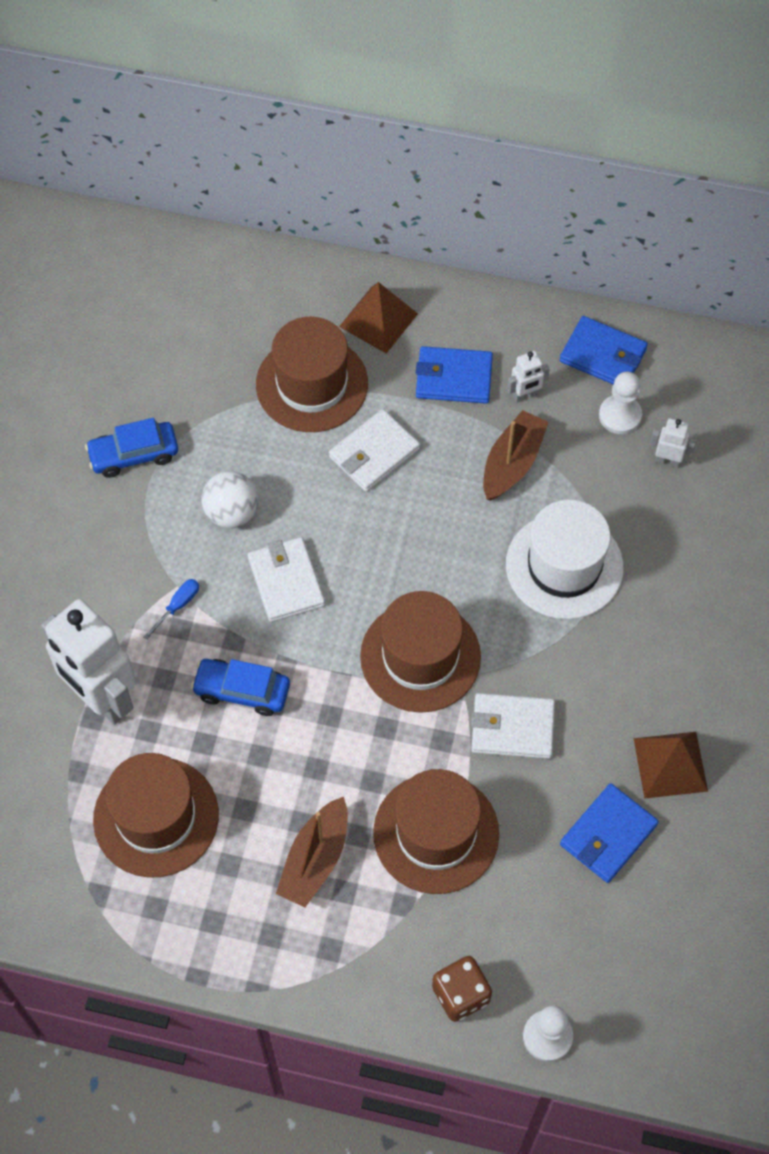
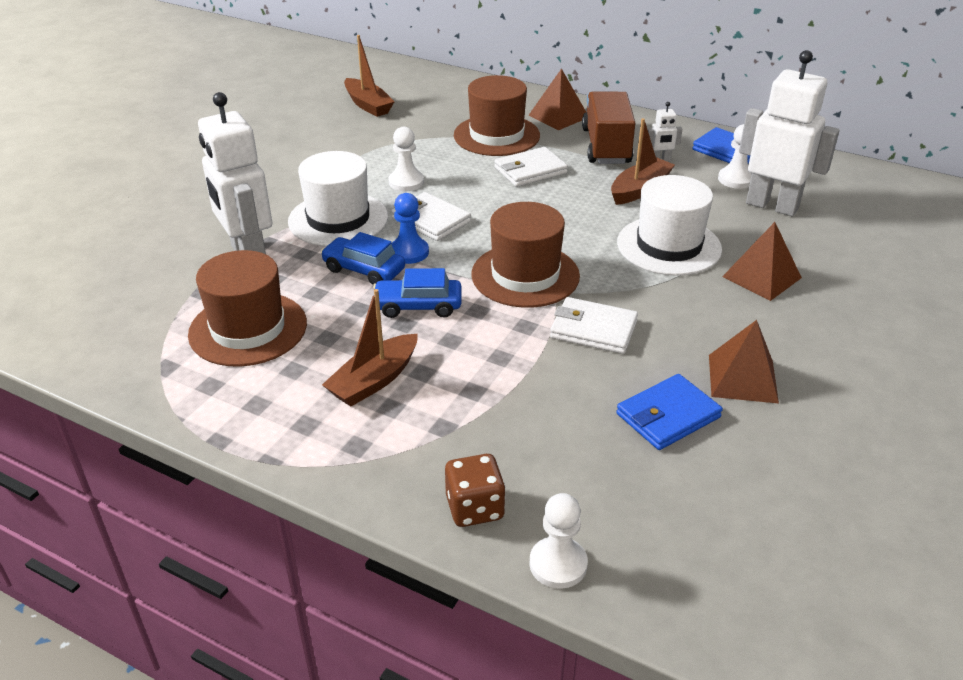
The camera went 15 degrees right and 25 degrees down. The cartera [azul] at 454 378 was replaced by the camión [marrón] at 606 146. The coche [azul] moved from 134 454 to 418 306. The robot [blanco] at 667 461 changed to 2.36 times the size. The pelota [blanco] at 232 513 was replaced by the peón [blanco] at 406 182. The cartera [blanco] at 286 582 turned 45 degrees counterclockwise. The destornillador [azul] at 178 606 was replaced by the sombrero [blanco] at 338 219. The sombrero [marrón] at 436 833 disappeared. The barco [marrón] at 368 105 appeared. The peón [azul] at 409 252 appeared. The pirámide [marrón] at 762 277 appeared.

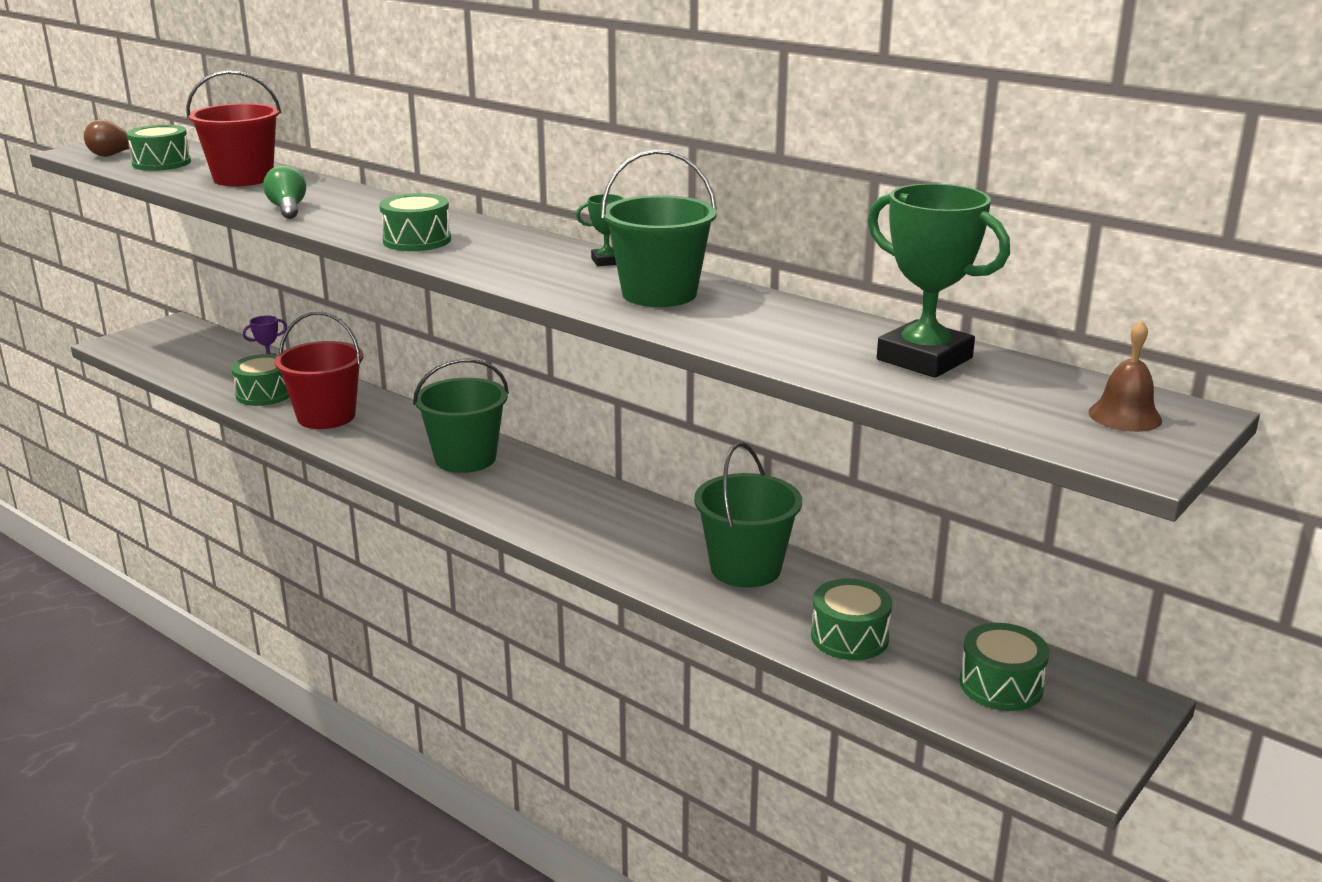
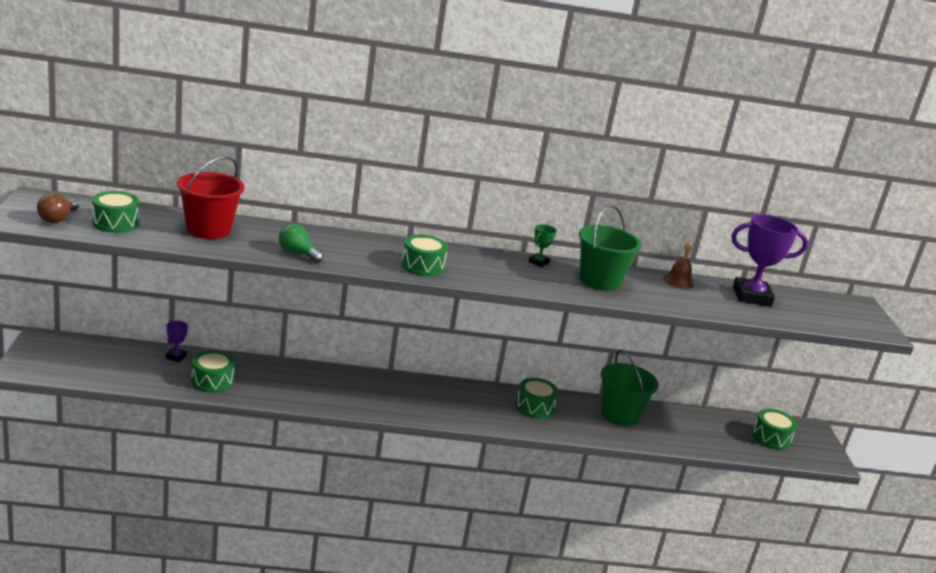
The camera went 45 degrees left and 0 degrees up. The trofeo [verde] at 924 359 became the trofeo [morado] at 751 296. The balde [rojo] at 326 416 disappeared. The campana [marrón] moved from 1125 416 to 678 281. The balde [verde] at 465 458 disappeared. The tambor [verde] moved from 849 637 to 534 407.

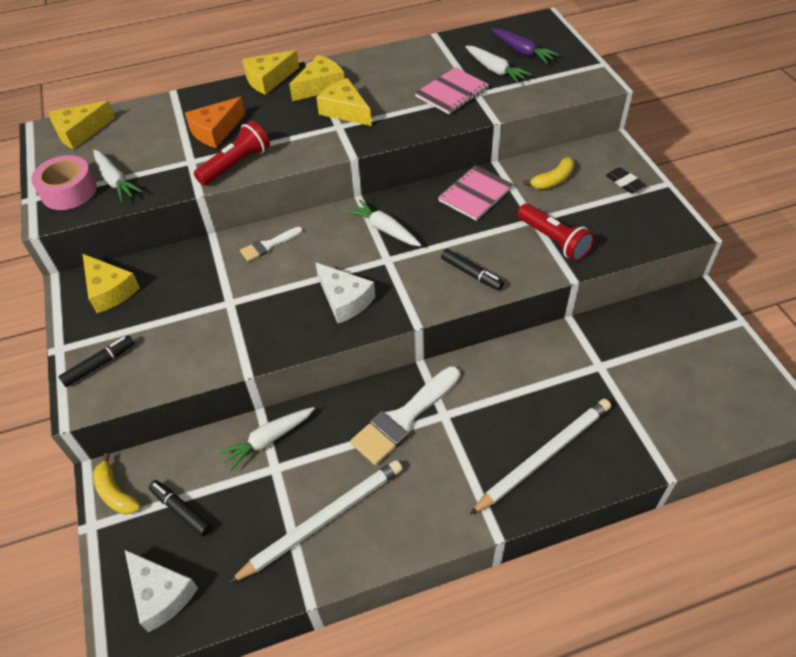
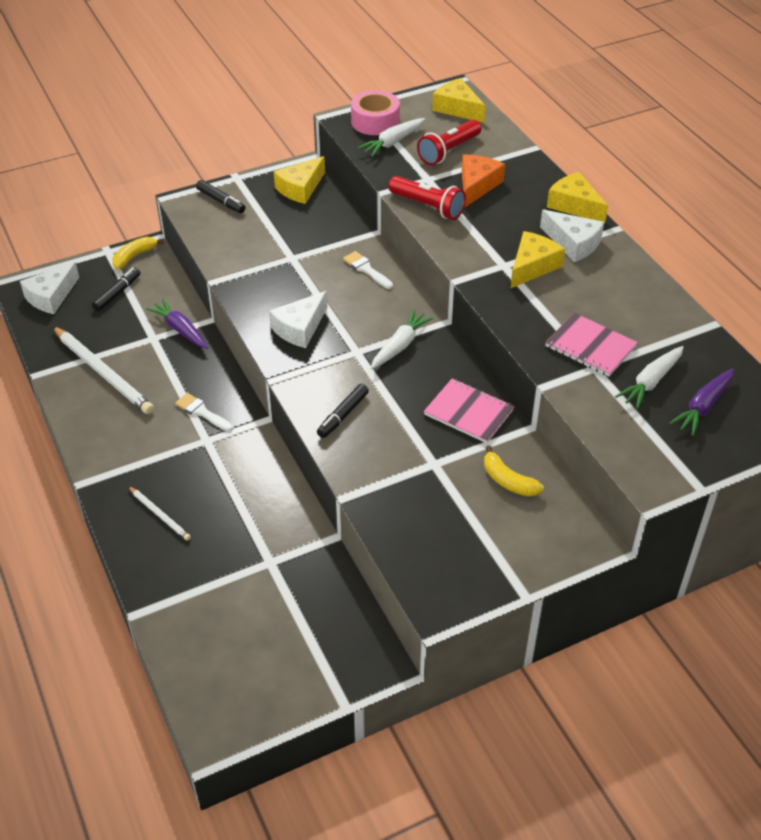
The camera went 80 degrees right and 5 degrees down. The queso [amarillo] at 320 86 became the queso [blanco] at 573 243. The queso [naranja] at 216 131 turned 75 degrees clockwise. The goma de borrar [negro] at 624 182 disappeared. The lámpara de mano [rojo] moved from 553 240 to 448 151. The pincel [blanco] at 403 419 changed to 0.54 times the size. The lápiz [blanco] at 544 456 changed to 0.51 times the size. The zanahoria [blanco] at 268 439 became the zanahoria [morado] at 180 330.

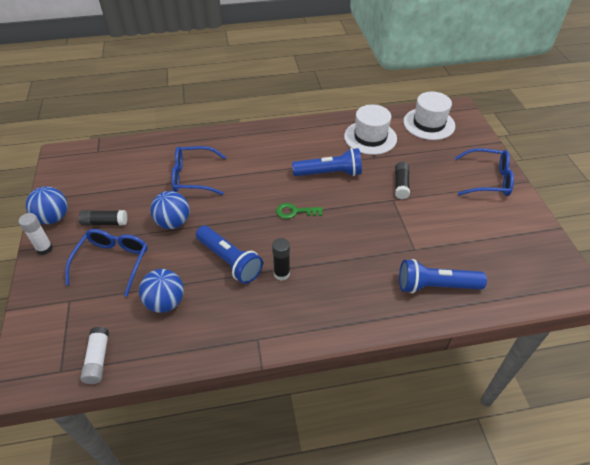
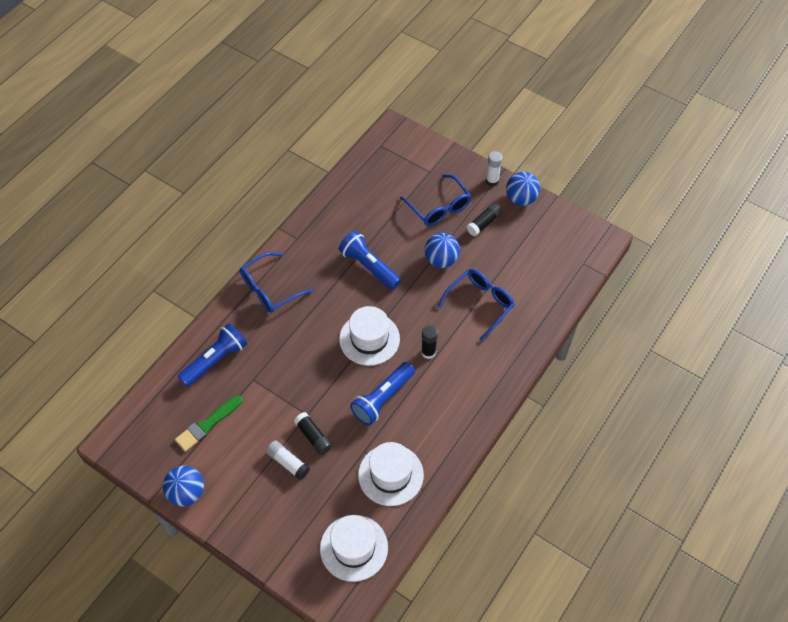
The camera went 135 degrees right and 10 degrees up. The gafas [azul] moved from 487 180 to 270 289. The llave [verde] at 295 212 was replaced by the sombrero [blanco] at 369 339. The lámpara de mano [azul] at 229 261 turned 45 degrees clockwise. The barra de pegamento [negro] moved from 281 274 to 428 352. The pelota [azul] moved from 165 302 to 187 493. The barra de pegamento [blanco] moved from 98 359 to 288 463. The pincel [verde] at 207 425 appeared.

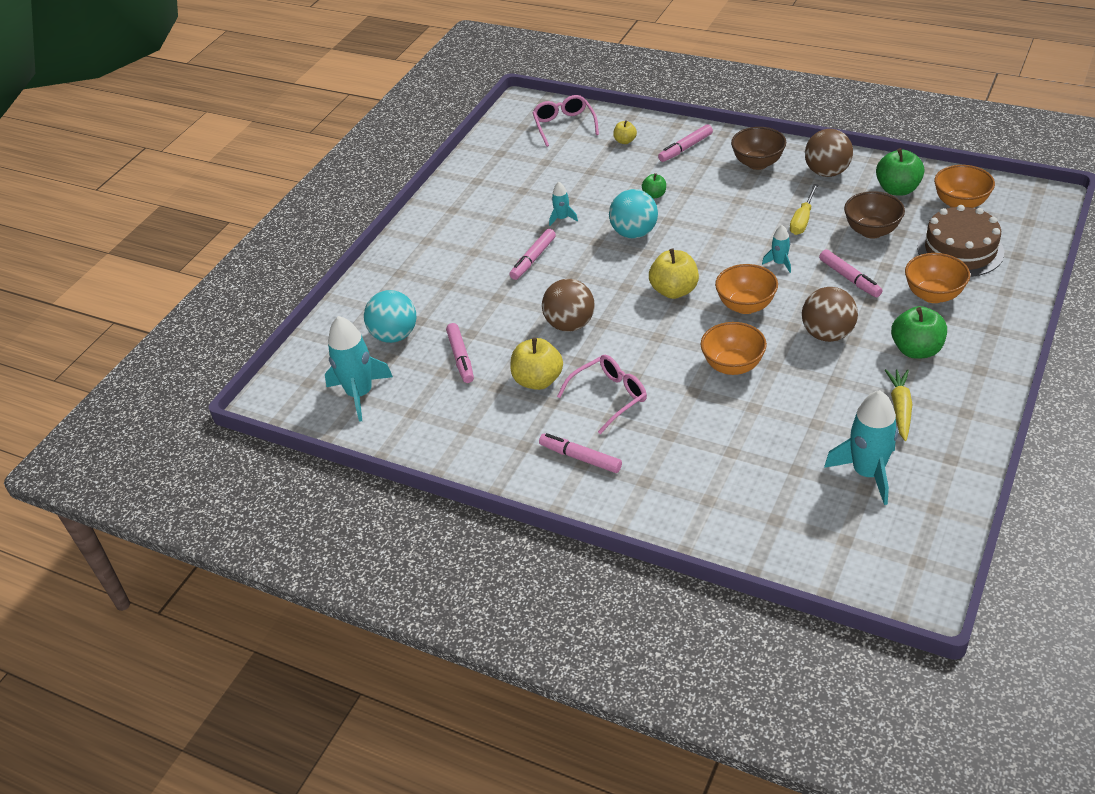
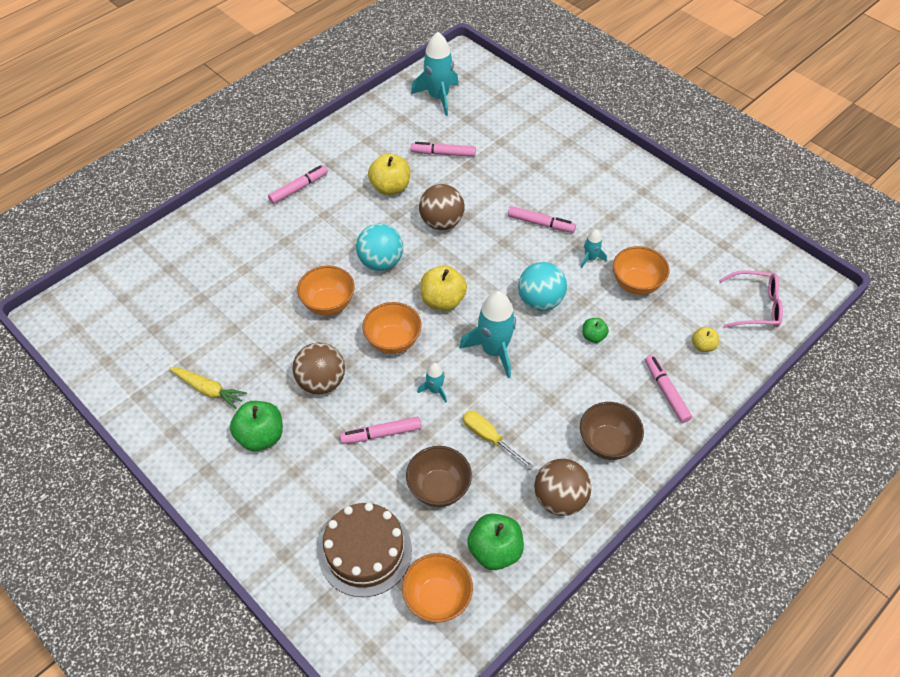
The camera went 105 degrees right and 10 degrees up. The rotulador [rosa] at 533 259 turned 150 degrees clockwise. The cuenco [naranja] moved from 933 295 to 636 284. The pelota [turquesa] moved from 394 335 to 381 262. The gafas [rosa] at 609 397 disappeared. The cohete [turquesa] moved from 867 473 to 494 350.

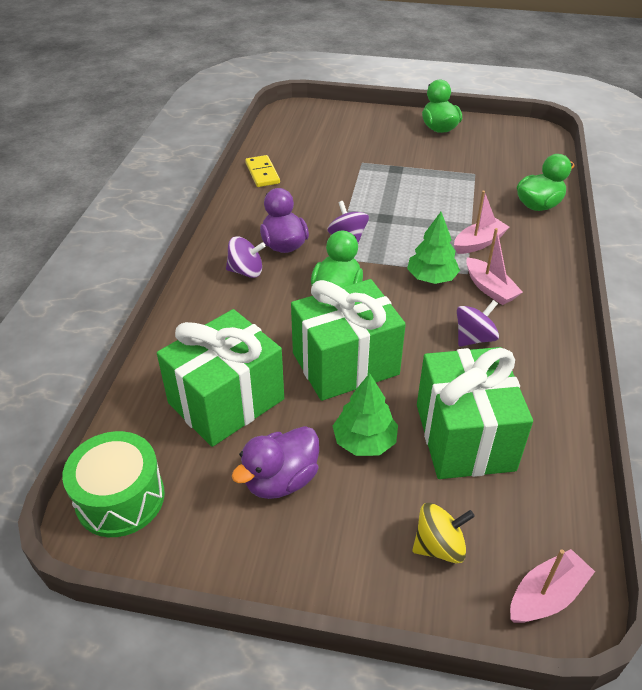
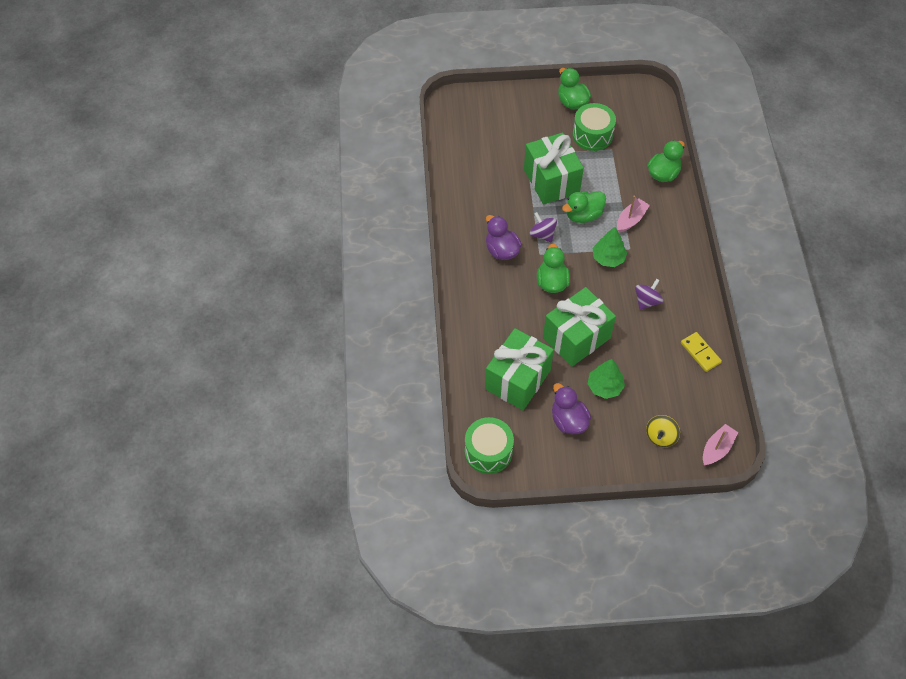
The camera went 15 degrees left and 15 degrees up. The ficha de dominó [amarillo] moved from 262 173 to 700 353. The barco [rosa] at 490 288 disappeared. The peonza [morado] at 246 271 disappeared. The regalo [verde] moved from 464 437 to 551 181. The pato [morado] at 281 480 turned 120 degrees clockwise. The peonza [amarillo] at 439 546 turned 150 degrees clockwise. The tambor [verde] at 592 135 appeared. The pato [verde] at 583 215 appeared.

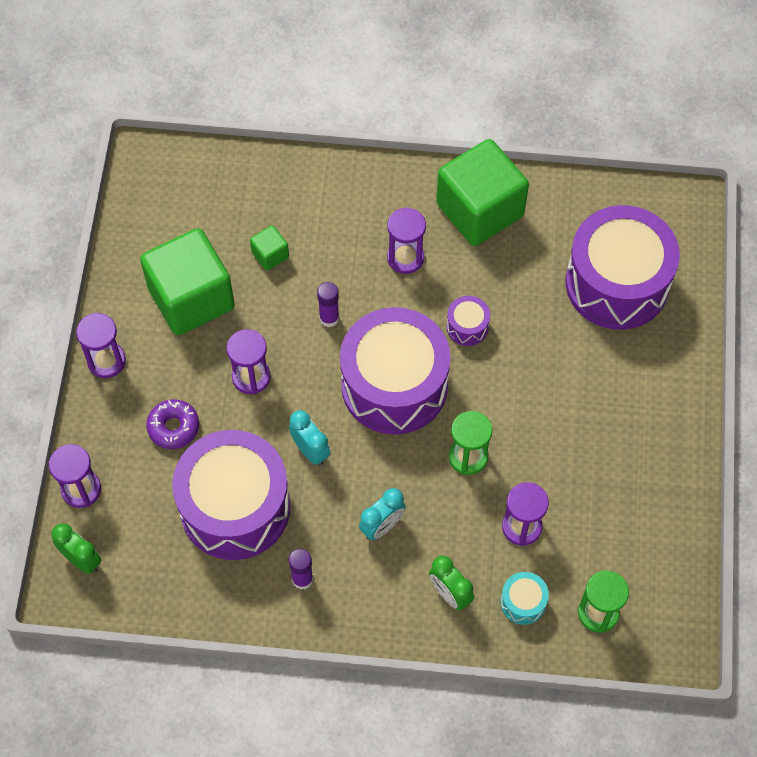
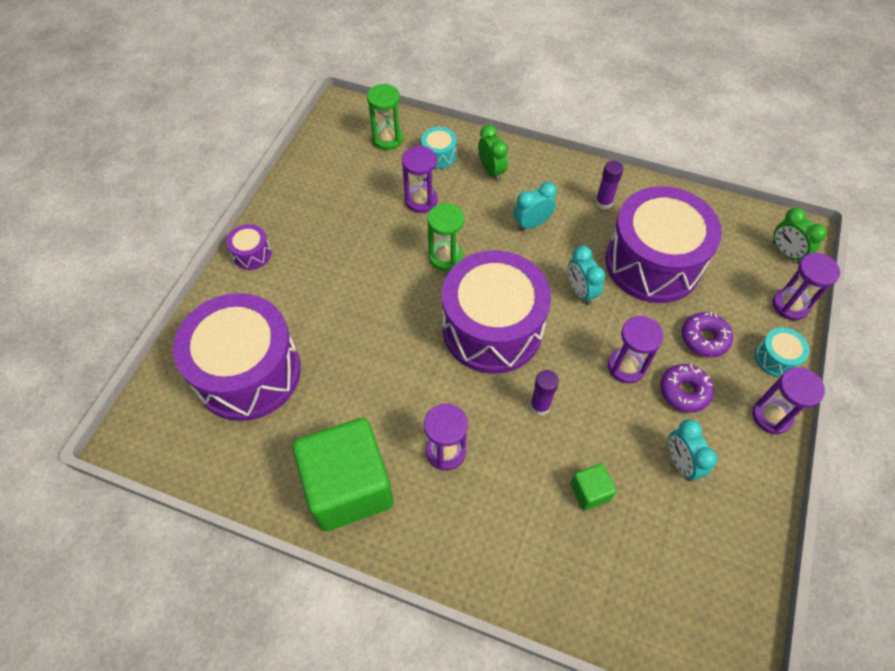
The camera went 165 degrees left and 5 degrees down. The cubo [verde] at 191 298 was replaced by the despertador [turquesa] at 681 462. The tambor [morado] moved from 467 326 to 252 254. The tambor [turquesa] at 776 358 appeared. The rosquilla [morado] at 684 391 appeared.

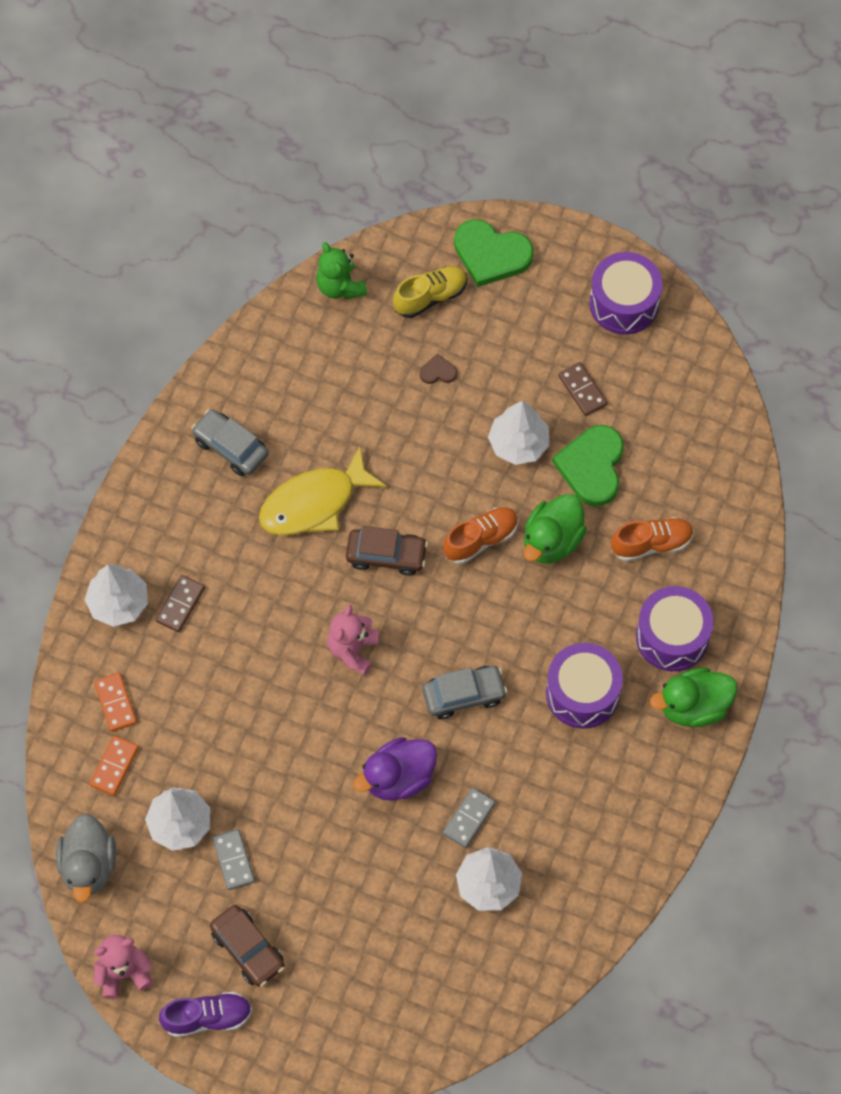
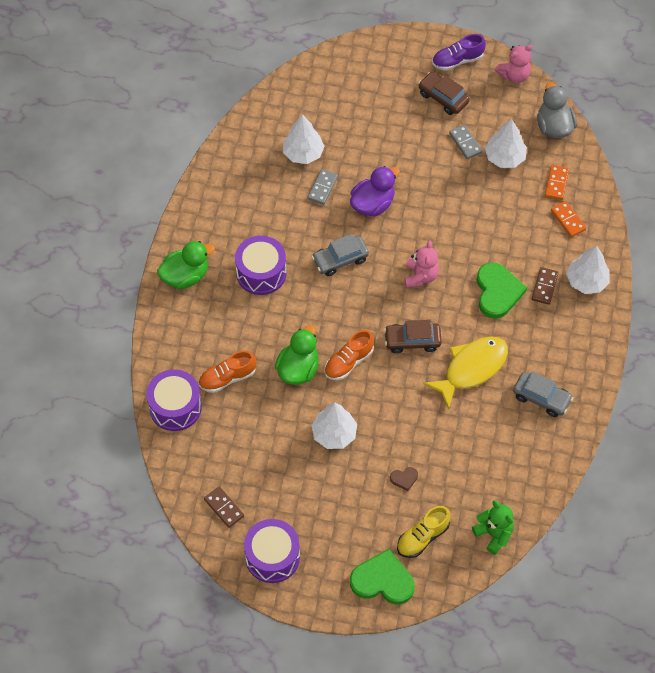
The camera went 170 degrees right and 5 degrees down. The ficha de dominó [marrón] moved from 582 390 to 224 508. The corazón [verde] moved from 592 467 to 497 292. The tambor [morado] moved from 672 637 to 175 407.

